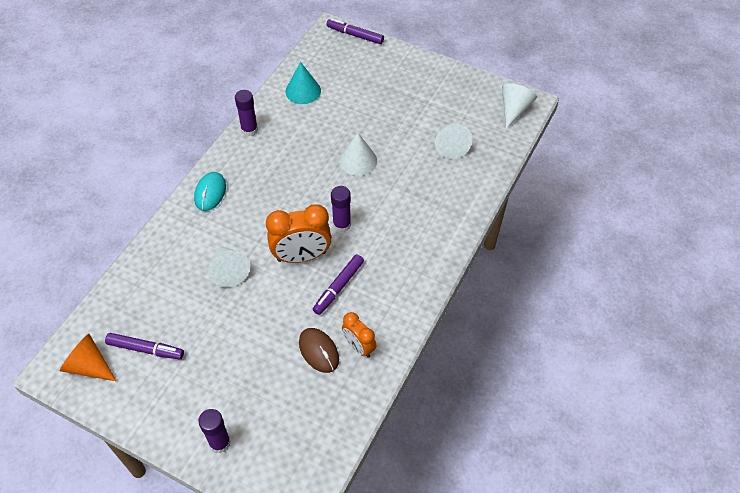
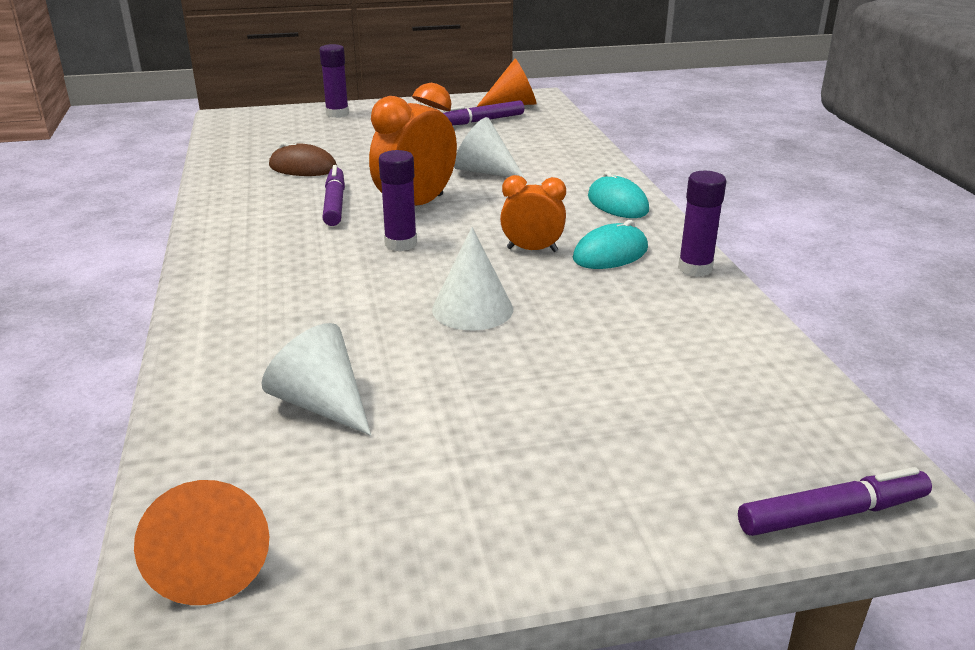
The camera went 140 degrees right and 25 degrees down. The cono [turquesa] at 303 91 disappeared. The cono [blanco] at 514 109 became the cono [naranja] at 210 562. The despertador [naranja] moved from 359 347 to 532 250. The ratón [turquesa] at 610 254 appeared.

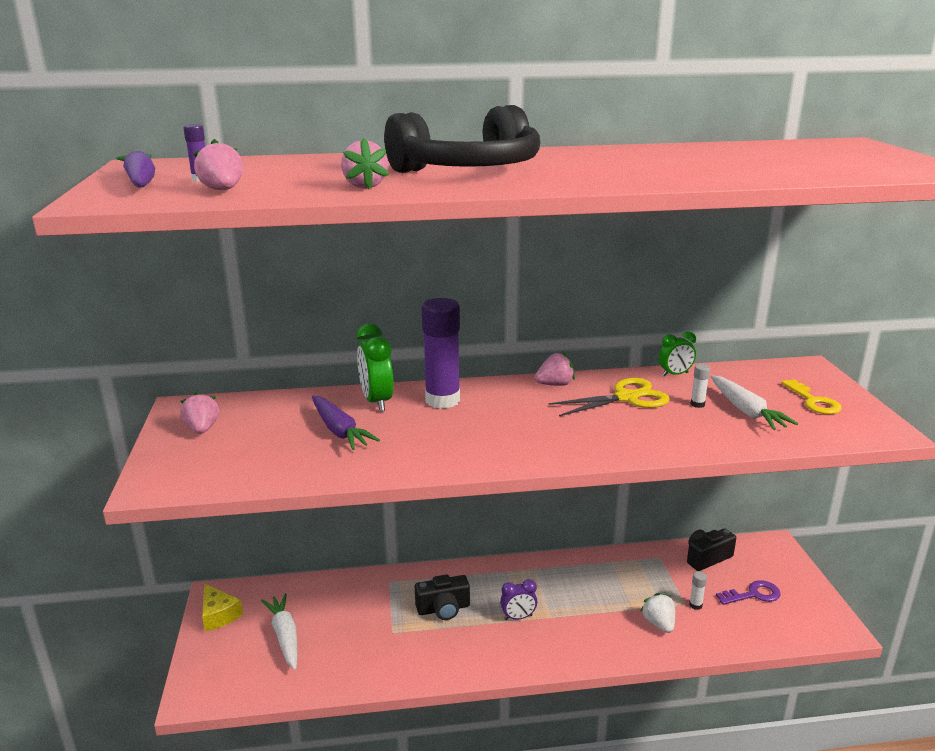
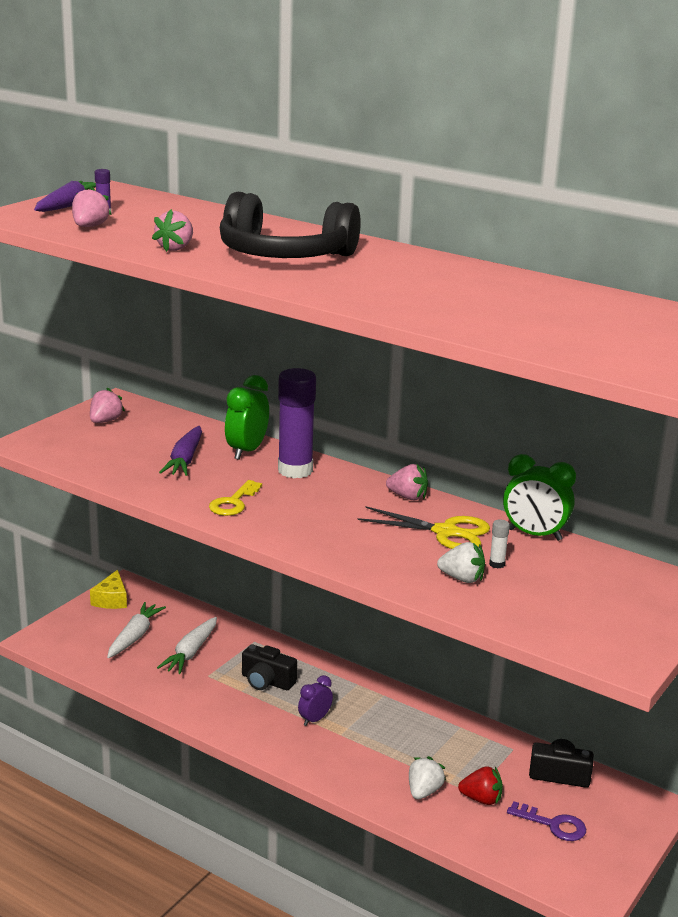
The camera went 40 degrees right and 0 degrees up. The despertador [verde] at 675 374 changed to 1.62 times the size. The zanahoria [blanco] moved from 746 411 to 191 652. The llave [amarillo] moved from 813 401 to 234 502. The barra de pegamento [blanco] at 695 605 was replaced by the fresa [rojo] at 481 799. The despertador [morado] at 518 617 turned 105 degrees clockwise. The fresa [blanco] at 462 578 appeared.

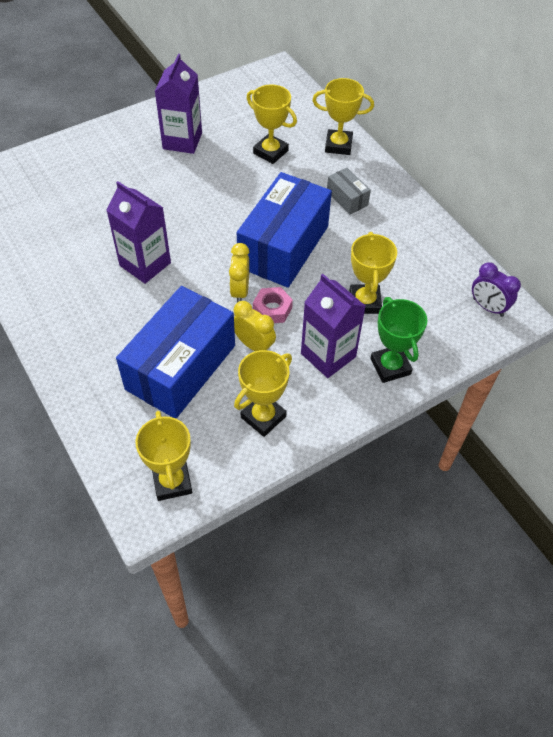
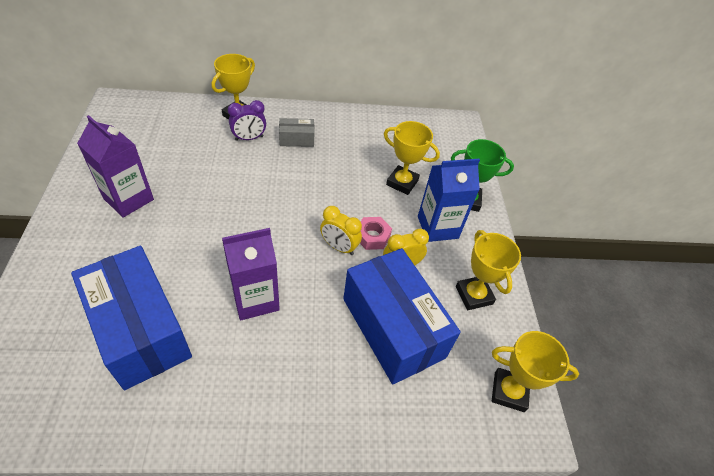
The camera went 65 degrees left and 5 degrees down. The trofeo [amarillo] at 270 152 disappeared. The caja [azul] moved from 284 247 to 140 329. The despertador [morado] moved from 487 307 to 249 138. The cartón de leche [morado] at 328 355 became the cartón de leche [azul] at 437 227.

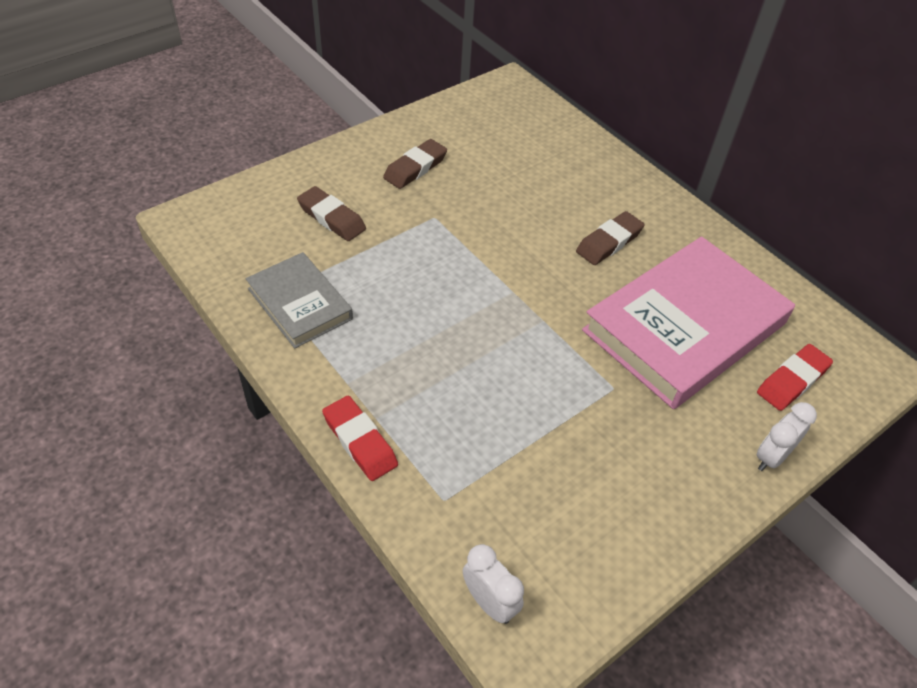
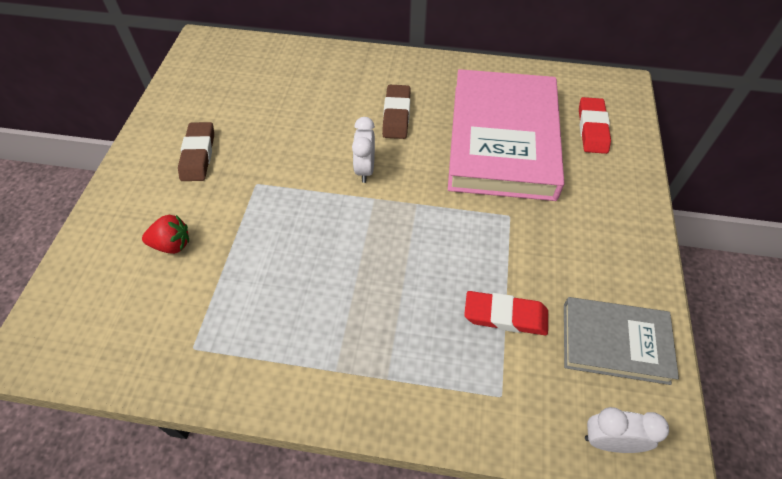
The camera went 40 degrees left and 5 degrees up. The goma de borrar [marrón] at 331 218 was replaced by the fresa [rojo] at 172 244. The libro [gris] moved from 300 304 to 614 342. The goma de borrar [rojo] moved from 360 441 to 505 316. The despertador [blanco] moved from 771 457 to 365 169.

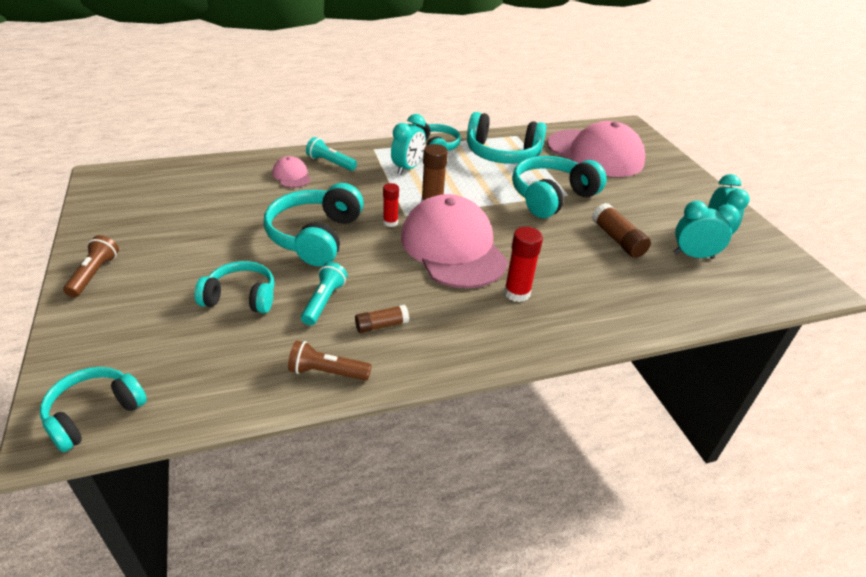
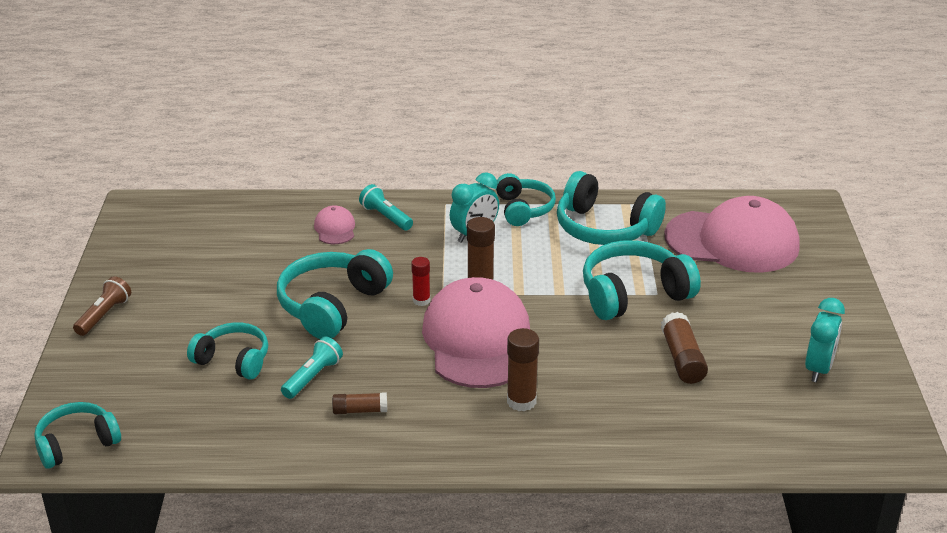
The camera went 20 degrees right and 5 degrees down. The gorra [rosa] at 595 153 turned 45 degrees counterclockwise. The despertador [turquesa] at 693 256 disappeared. The barra de pegamento [rojo] at 517 293 became the barra de pegamento [marrón] at 521 401. The lámpara de mano [marrón] at 327 372 disappeared.

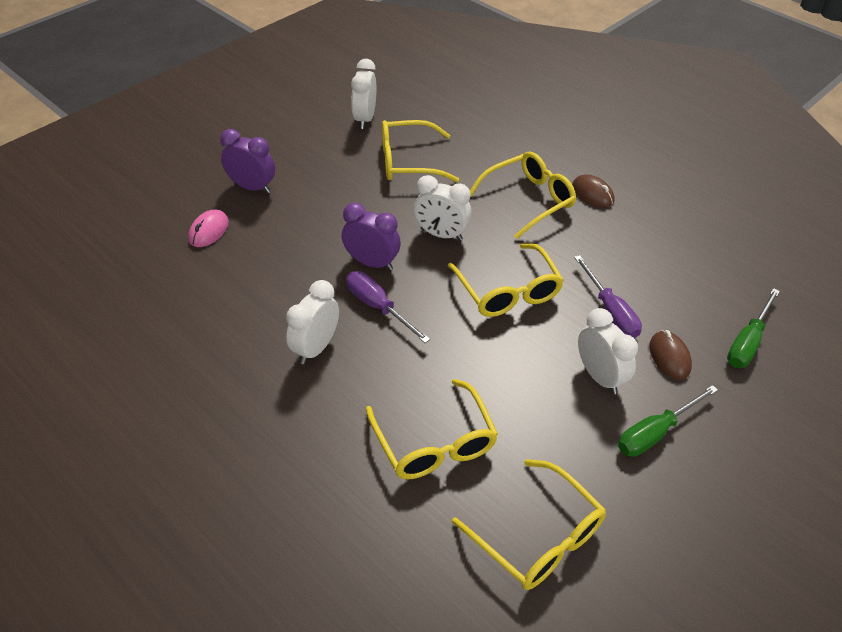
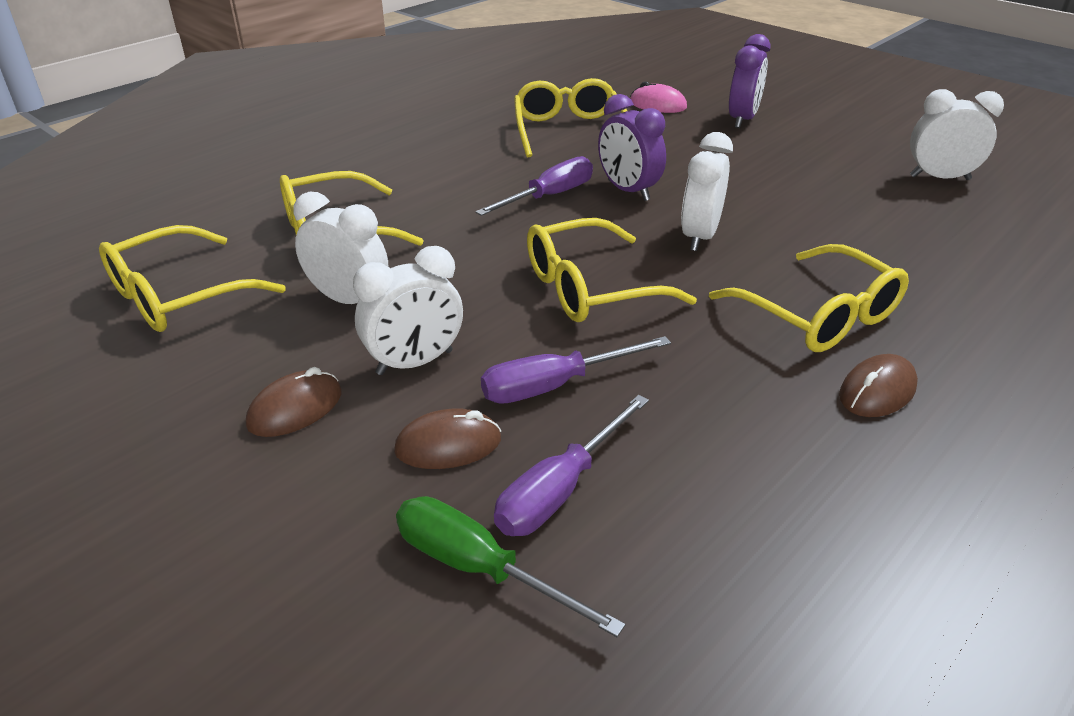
The camera went 90 degrees right and 10 degrees down. The gafas [amarillo] moved from 408 161 to 568 131. The despertador [morado] at 372 263 turned 120 degrees clockwise. The despertador [blanco] moved from 315 348 to 349 300. The destornillador [verde] at 655 433 was replaced by the ratón [marrón] at 295 409. The destornillador [morado] at 560 490 appeared.

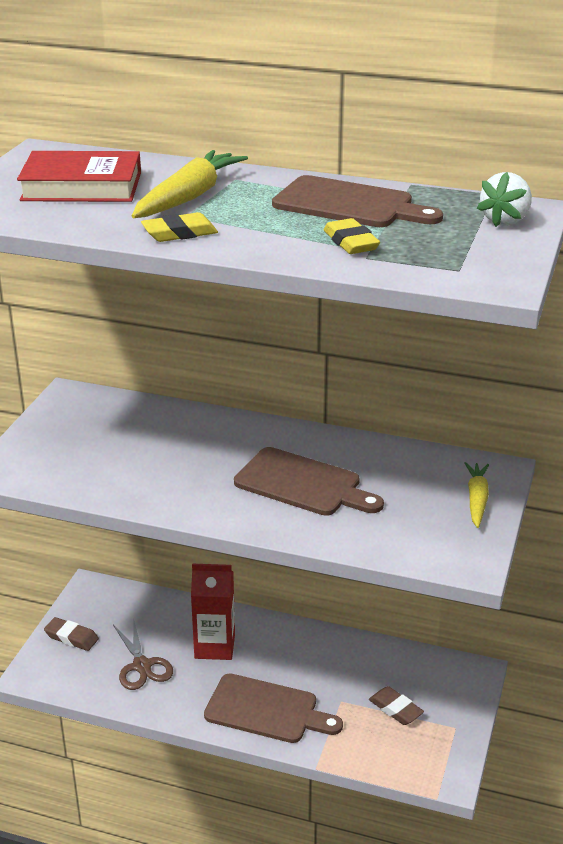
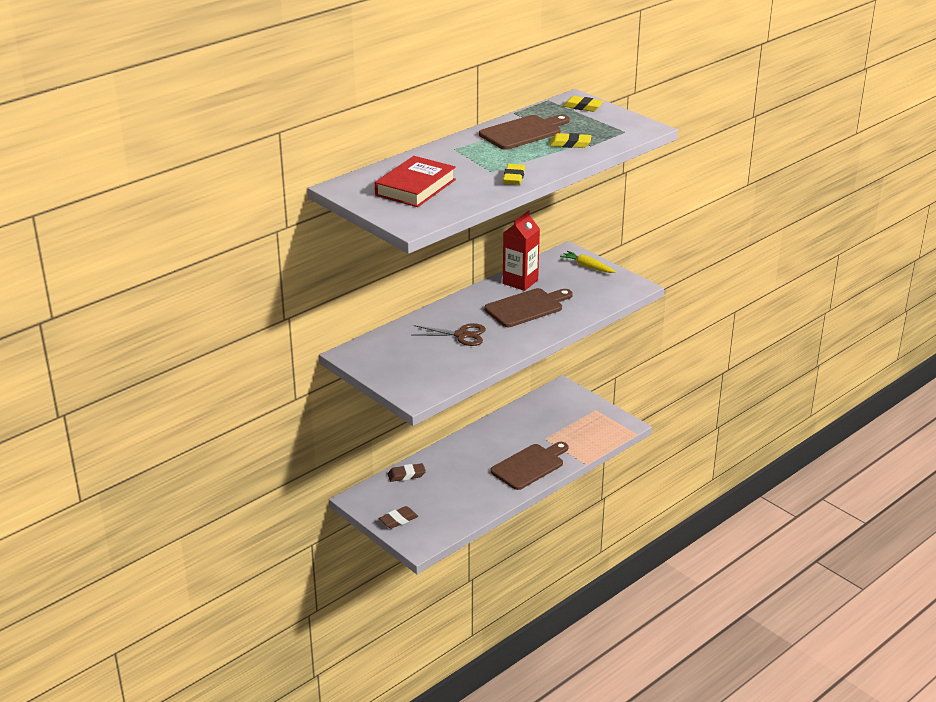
The camera went 60 degrees left and 0 degrees up. The zanahoria [amarillo] at 189 197 disappeared. The fresa [blanco] at 505 220 was replaced by the goma de borrar [amarillo] at 582 107. The cartón de leche [rojo] moved from 214 646 to 520 282. The tijeras [marrón] moved from 142 666 to 461 335. The goma de borrar [marrón] moved from 395 709 to 406 475.

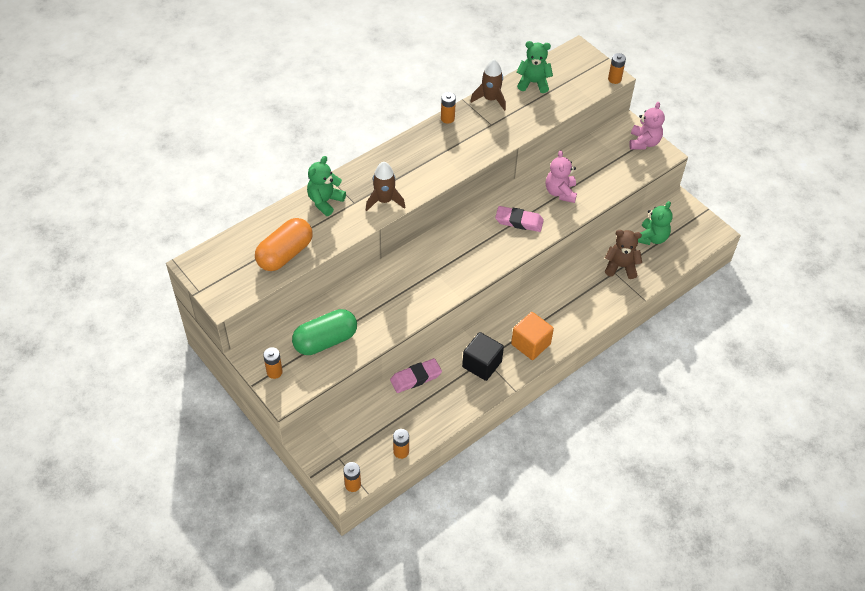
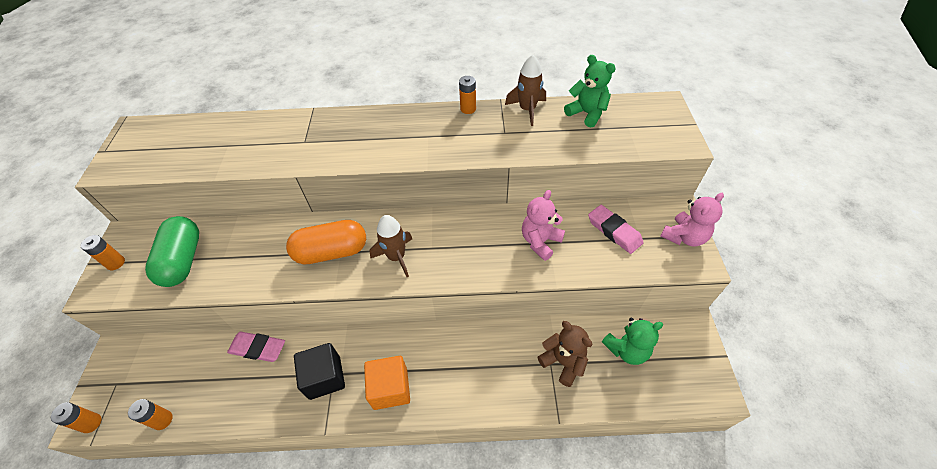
The camera went 40 degrees right and 0 degrees up. The pila [naranja] at 614 79 disappeared. The osito [verde] at 325 201 disappeared. The cohete [marrón] moved from 384 201 to 396 257. The goma de borrar [rosa] moved from 519 221 to 614 231. The cápsula [naranja] moved from 285 254 to 331 252. The cápsula [verde] at 325 341 turned 75 degrees clockwise.

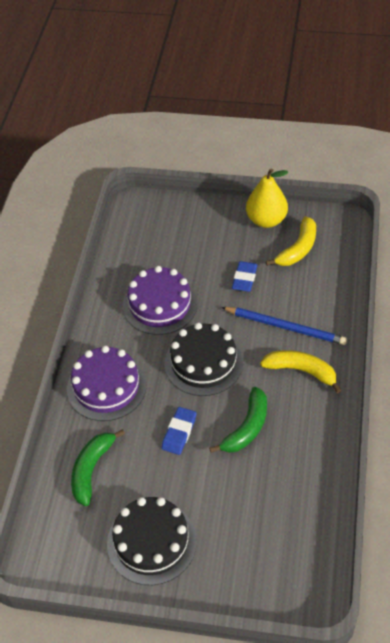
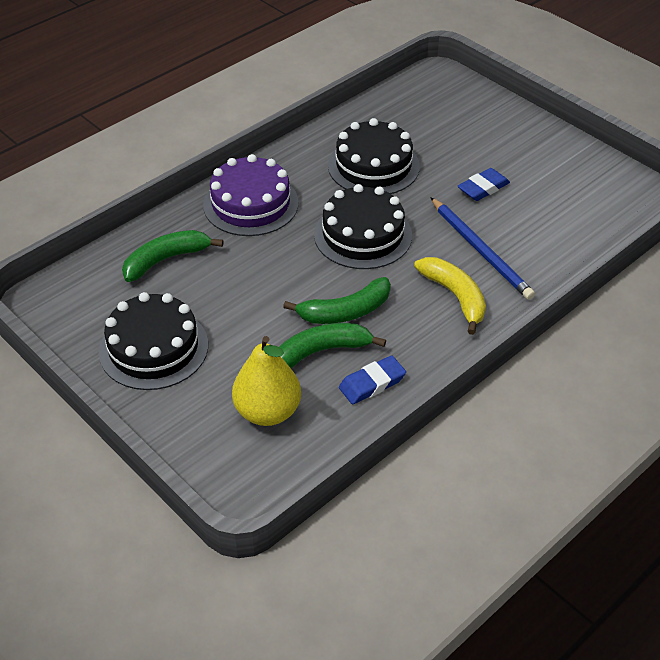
The camera went 35 degrees right and 5 degrees down. The pera [amarillo] moved from 266 220 to 267 412. The plátano [amarillo] at 298 249 disappeared. The tarta [morado] at 160 305 became the tarta [negro] at 373 166. The goma de borrar [azul] moved from 179 432 to 372 383. The plátano [verde] at 322 351 appeared.

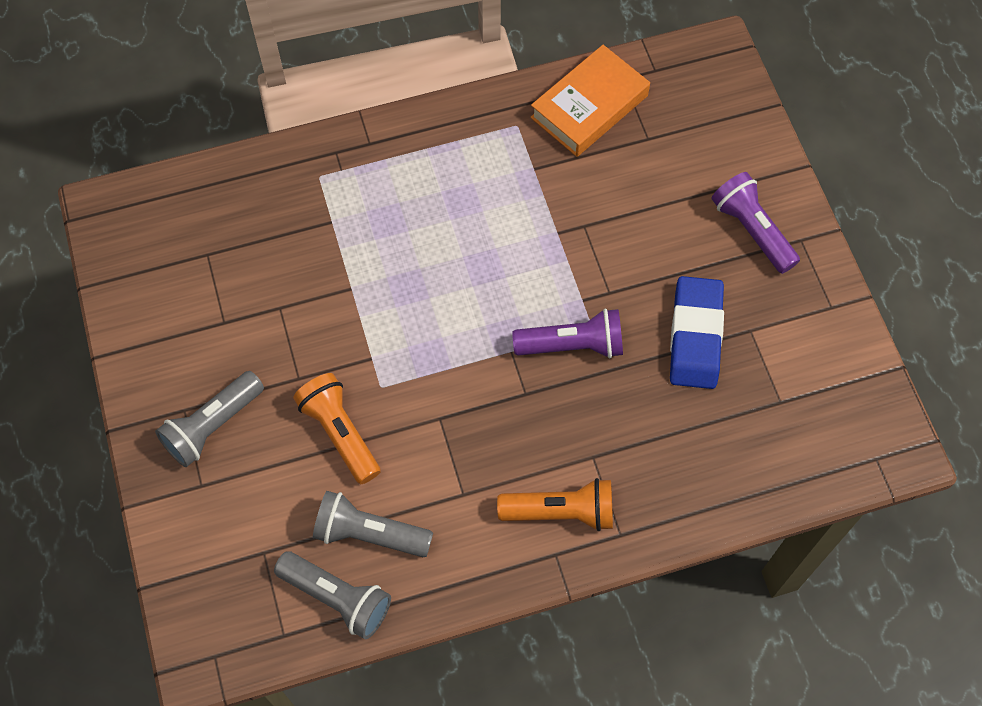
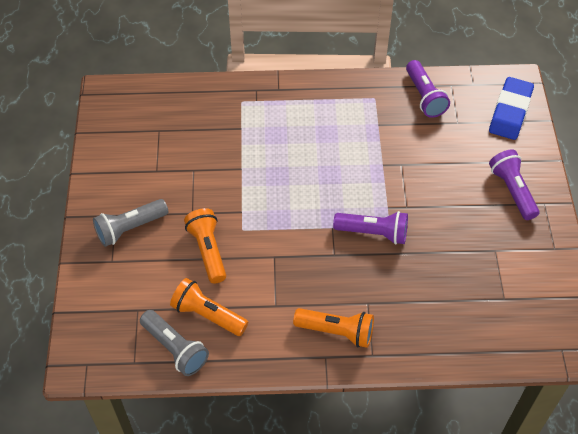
The camera went 15 degrees right and 10 degrees down. The libro [naranja] at 589 107 was replaced by the lámpara de mano [morado] at 424 96. The goma de borrar [azul] moved from 695 336 to 510 111. The lámpara de mano [gris] at 369 533 became the lámpara de mano [naranja] at 208 315.

